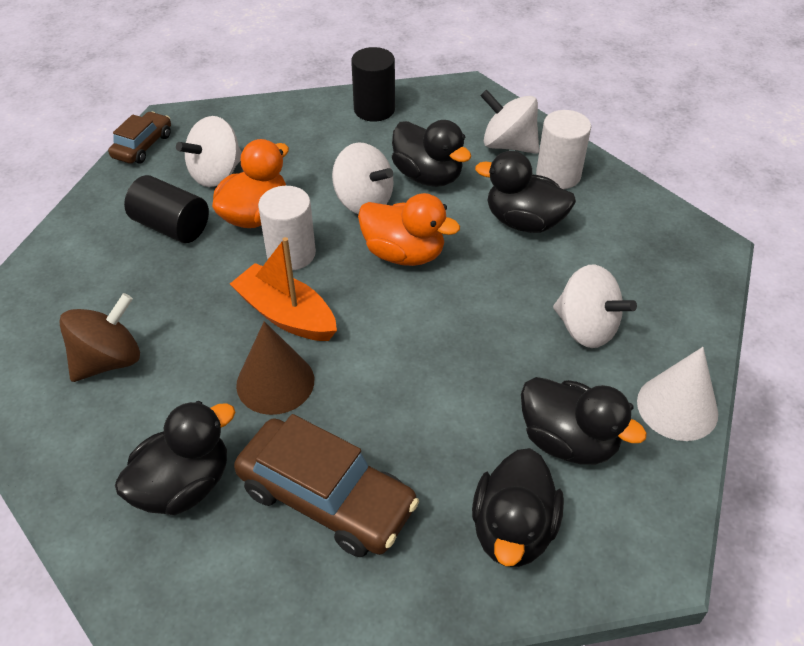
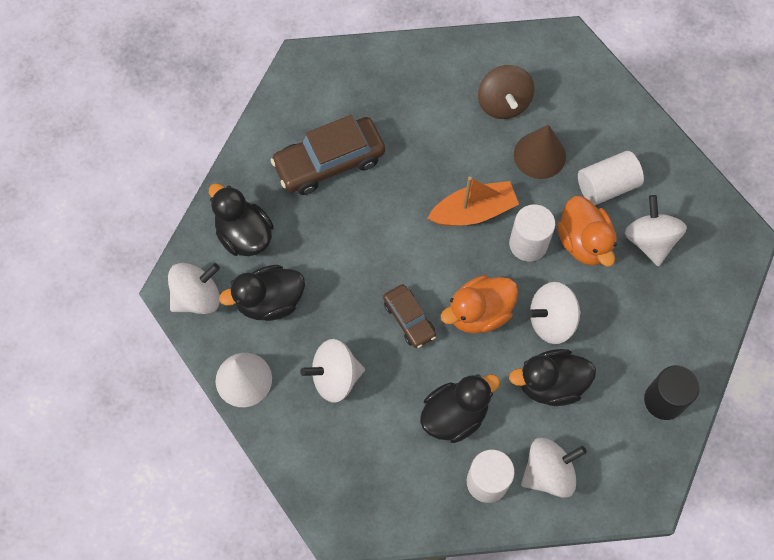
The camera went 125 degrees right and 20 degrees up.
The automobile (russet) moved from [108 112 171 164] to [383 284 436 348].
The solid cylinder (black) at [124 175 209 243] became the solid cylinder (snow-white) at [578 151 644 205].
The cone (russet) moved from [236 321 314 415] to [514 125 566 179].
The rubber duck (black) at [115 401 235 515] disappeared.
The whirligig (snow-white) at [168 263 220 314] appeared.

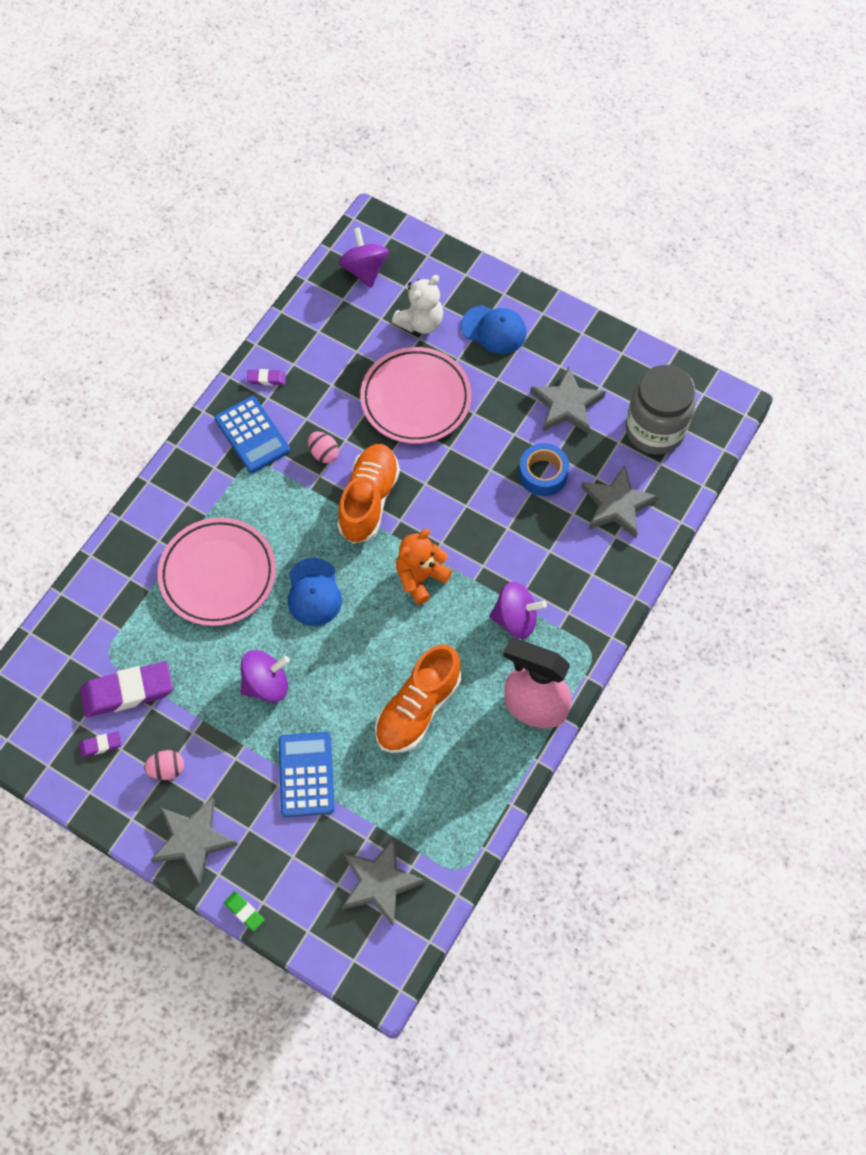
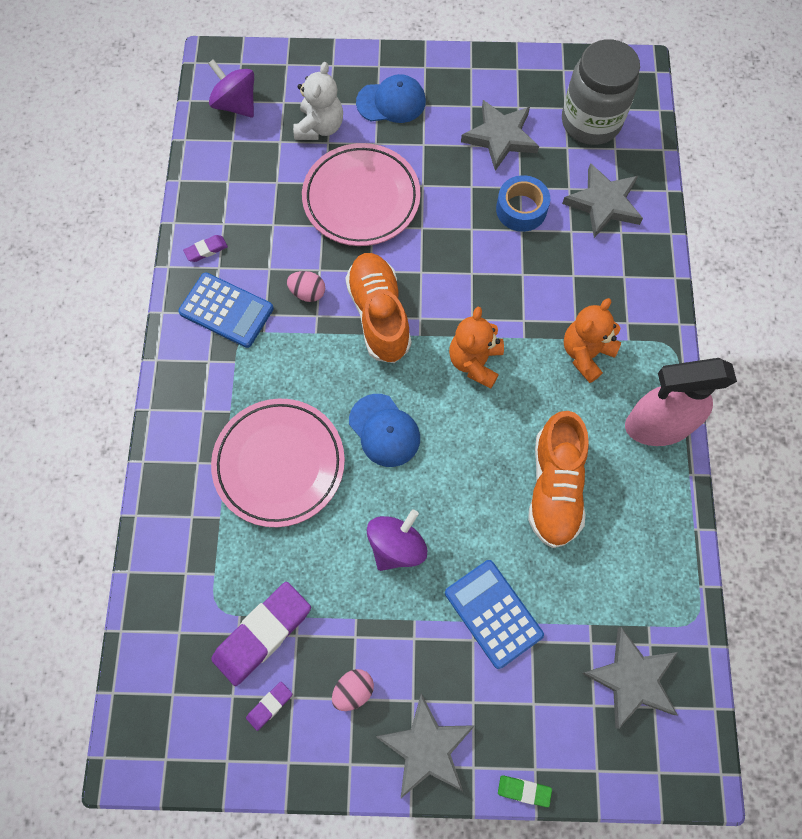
The camera went 30 degrees left and 5 degrees up.
The whirligig (violet) at [489 582 547 639] was replaced by the stuffed bear (orange-coloured) at [564 298 621 383].

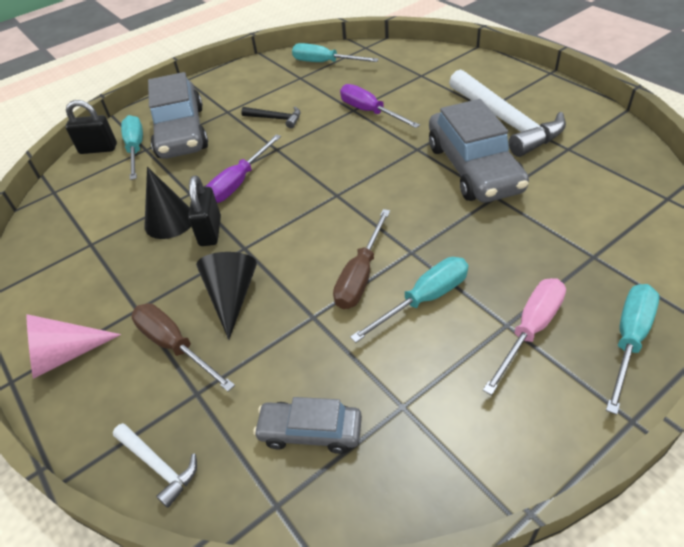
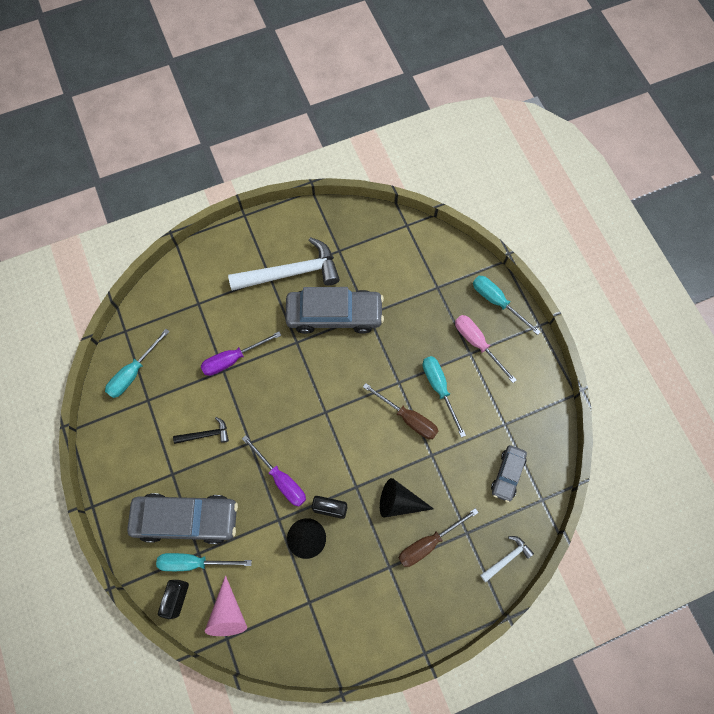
The camera went 80 degrees left and 25 degrees up.
The carpenter's hammer (black) at [241 107 301 128] turned 45 degrees clockwise.
The cone (rosy) moved from [26 314 121 379] to [205 575 247 636].

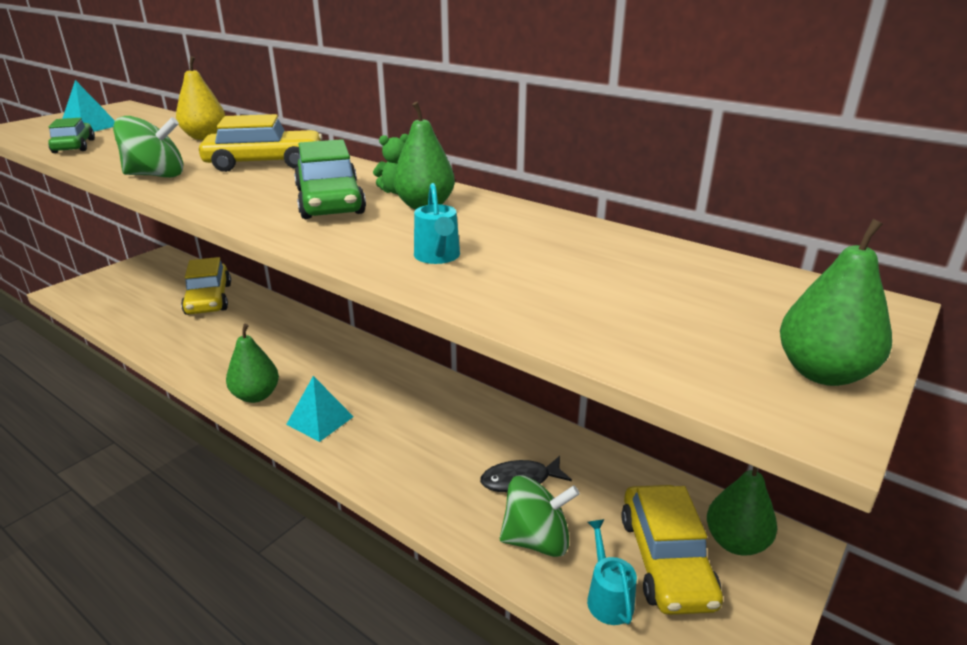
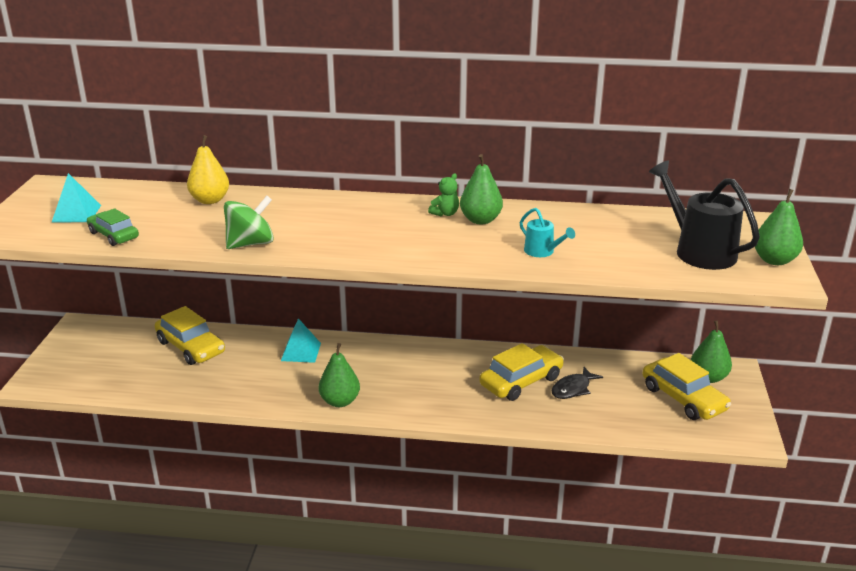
The camera went 30 degrees left and 0 degrees up.
The automobile (bright yellow) moved from [199 114 322 172] to [479 343 564 401].
The automobile (emerald) at [294 139 366 219] disappeared.
The pyramid (aqua) moved from [286 376 354 442] to [281 318 321 363].
The whirligig (emerald) at [499 475 580 557] disappeared.
The watering pot (aqua) at [587 519 637 625] disappeared.
The watering pot (black) at [649 161 760 270] appeared.

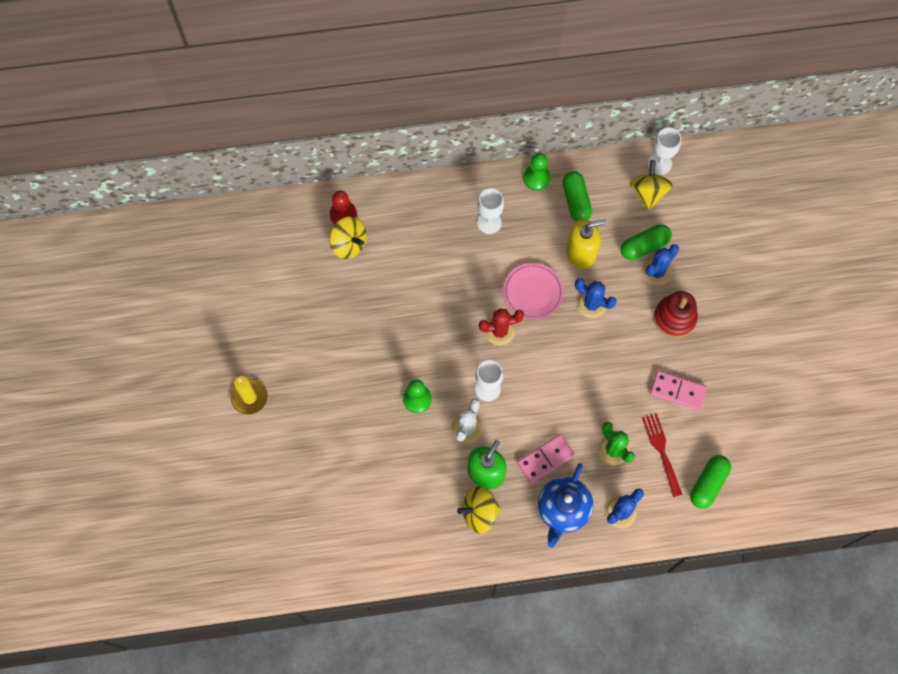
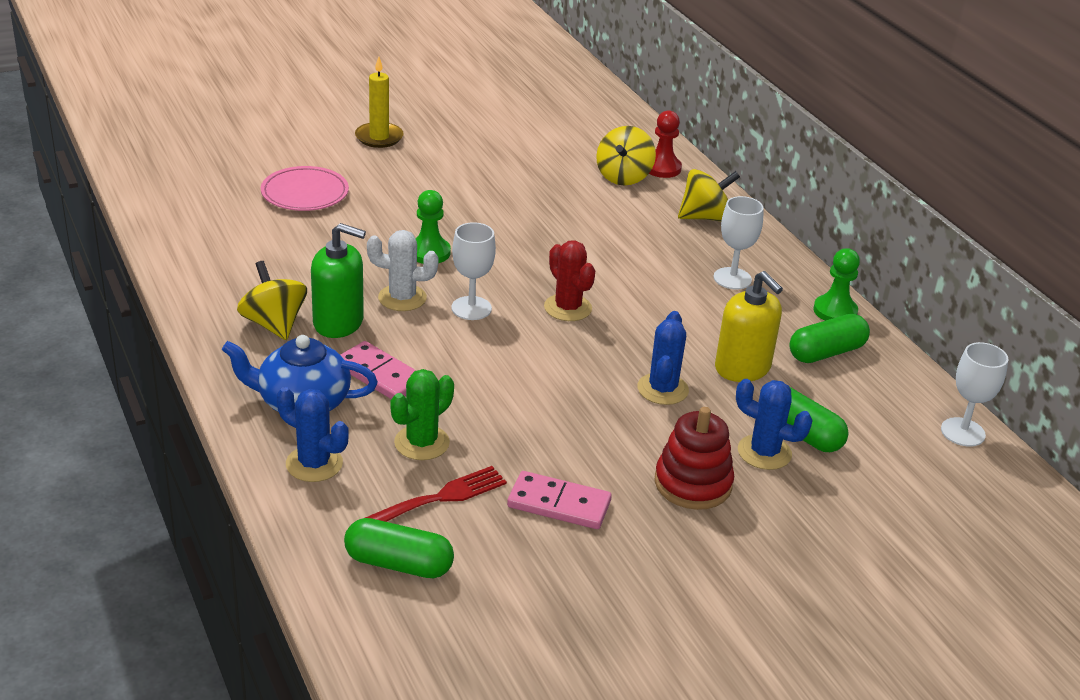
The camera went 70 degrees right and 35 degrees down.
The whirligig (bright yellow) moved from [630 160 673 210] to [678 169 740 221].
The plate (rosy) moved from [503 263 564 320] to [261 166 349 211].
The domino (rosy) at [650 371 707 411] turned 75 degrees counterclockwise.

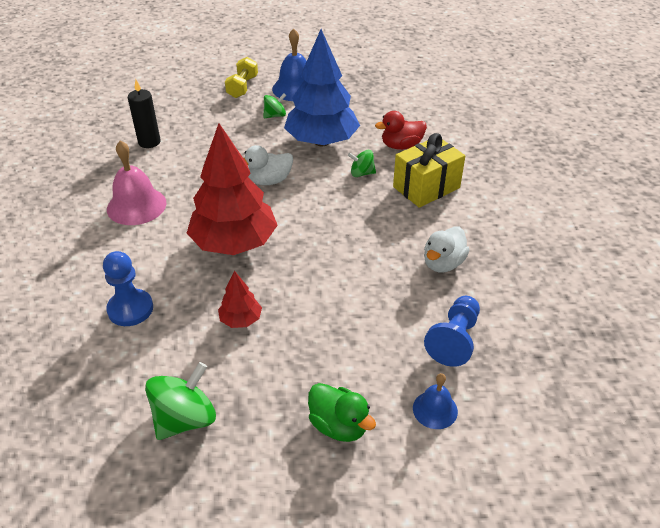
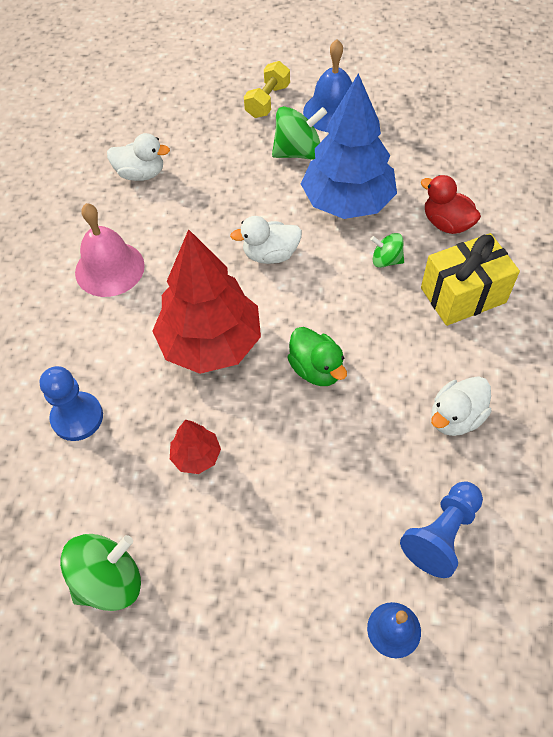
The camera went 15 degrees right and 15 degrees up.
The wax candle (black) at [128 80 160 148] was replaced by the rubber duck (snow-white) at [107 133 170 181].
The whirligig (emerald) at [263 93 286 118] changed to 1.72 times the size.
The rubber duck (crimson) at [375 111 427 150] turned 45 degrees clockwise.
The rubber duck (emerald) moved from [308 383 376 442] to [287 327 347 386].

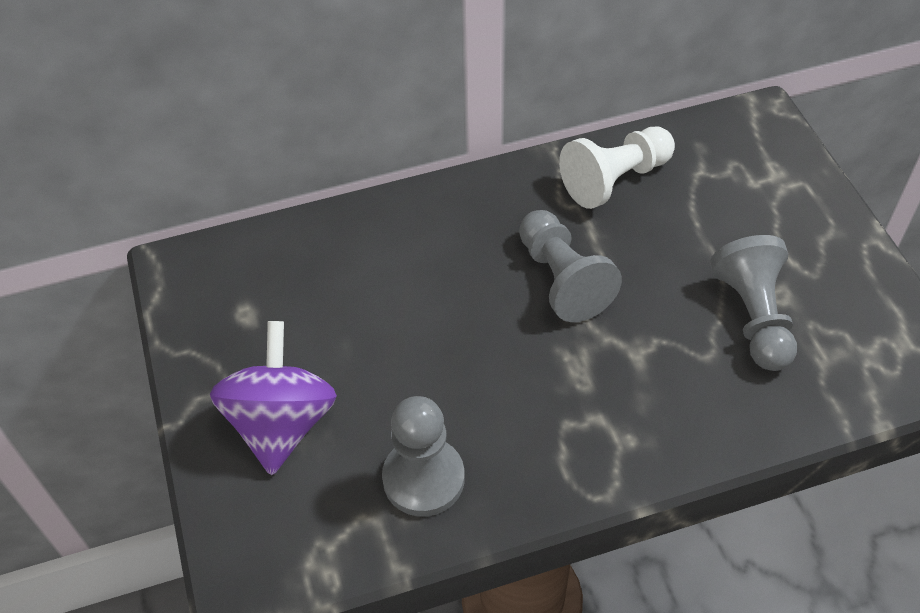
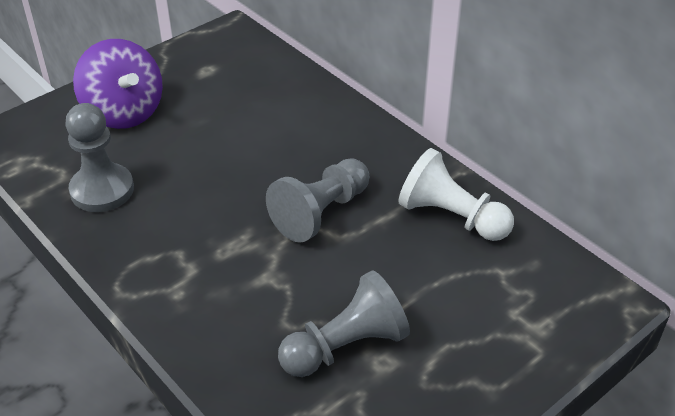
The camera went 65 degrees right and 10 degrees down.
The whirligig (violet) at [210 321 337 475] turned 75 degrees clockwise.

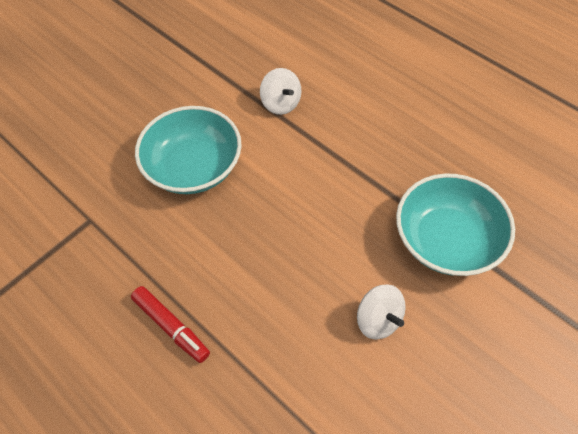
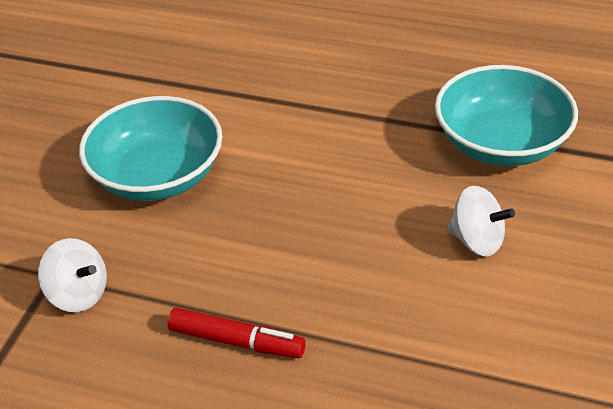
The camera went 25 degrees left and 15 degrees down.
The whirligig (snow-white) moved from [260 68 301 115] to [38 238 107 312].

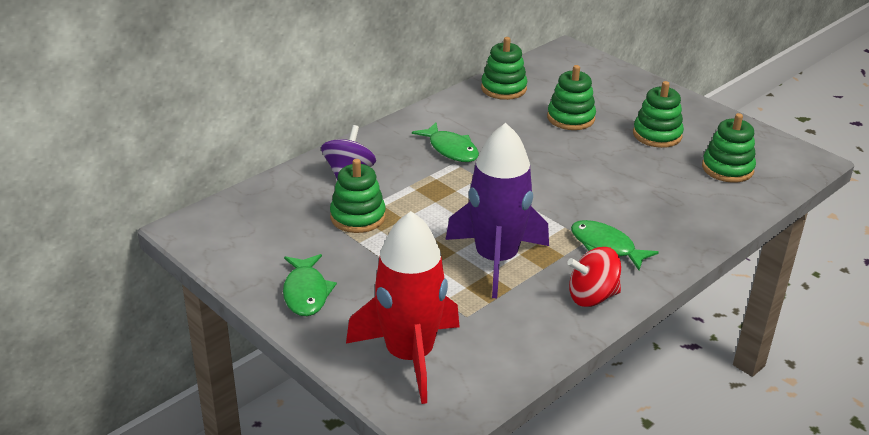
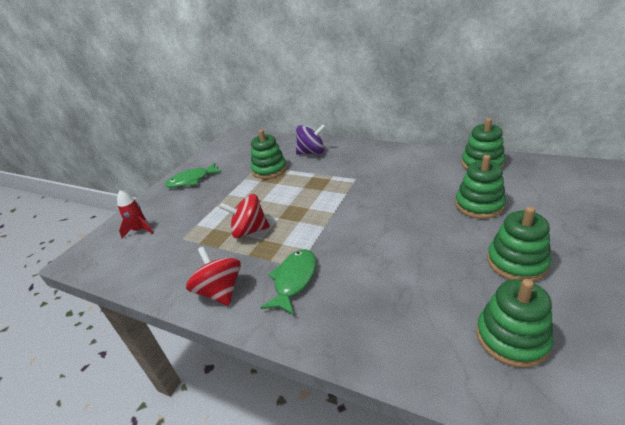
The camera went 75 degrees right and 0 degrees up.
The fish (emerald) at [412 122 479 162] disappeared.
The toy rocket (violet) at [445 123 549 298] was replaced by the whirligig (crimson) at [219 194 270 238].
The toy rocket (crimson) at [346 211 460 404] changed to 0.43 times the size.

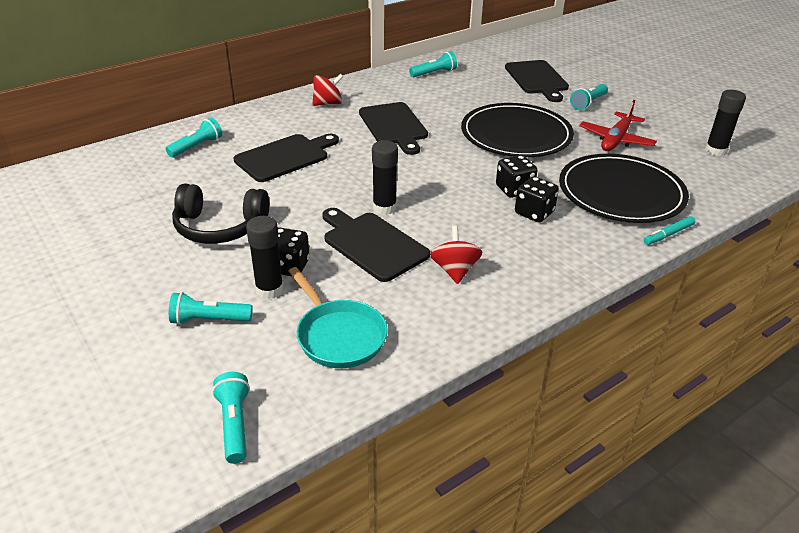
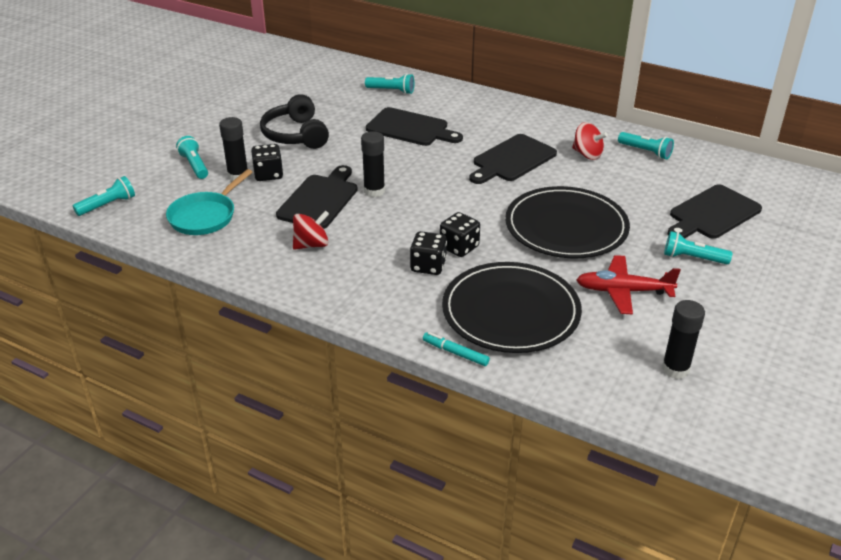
The camera went 65 degrees right and 0 degrees up.
The whirligig (crimson) moved from [313 73 344 106] to [572 122 608 160].

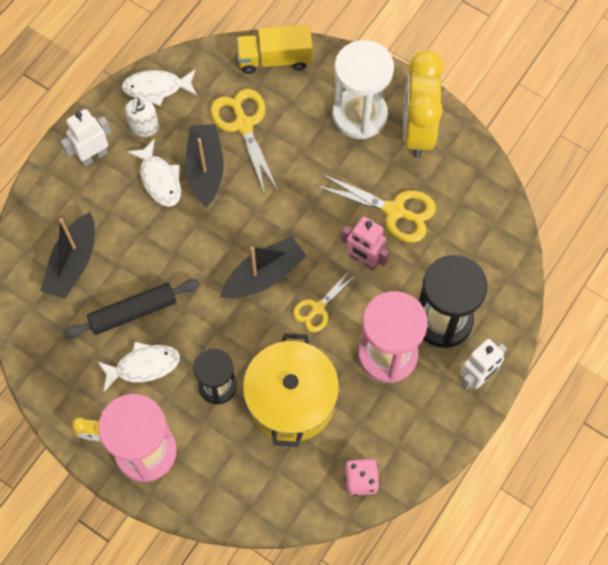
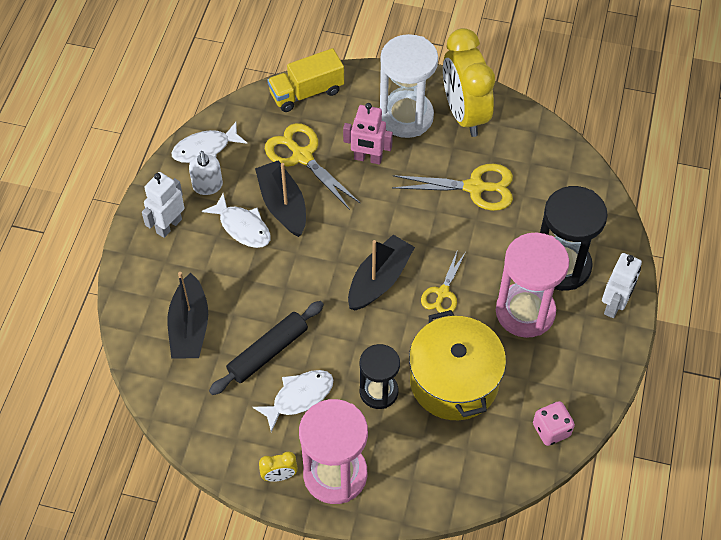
The camera went 20 degrees left and 10 degrees down.
The robot (rosy) moved from [341 216 389 271] to [343 103 393 165].

